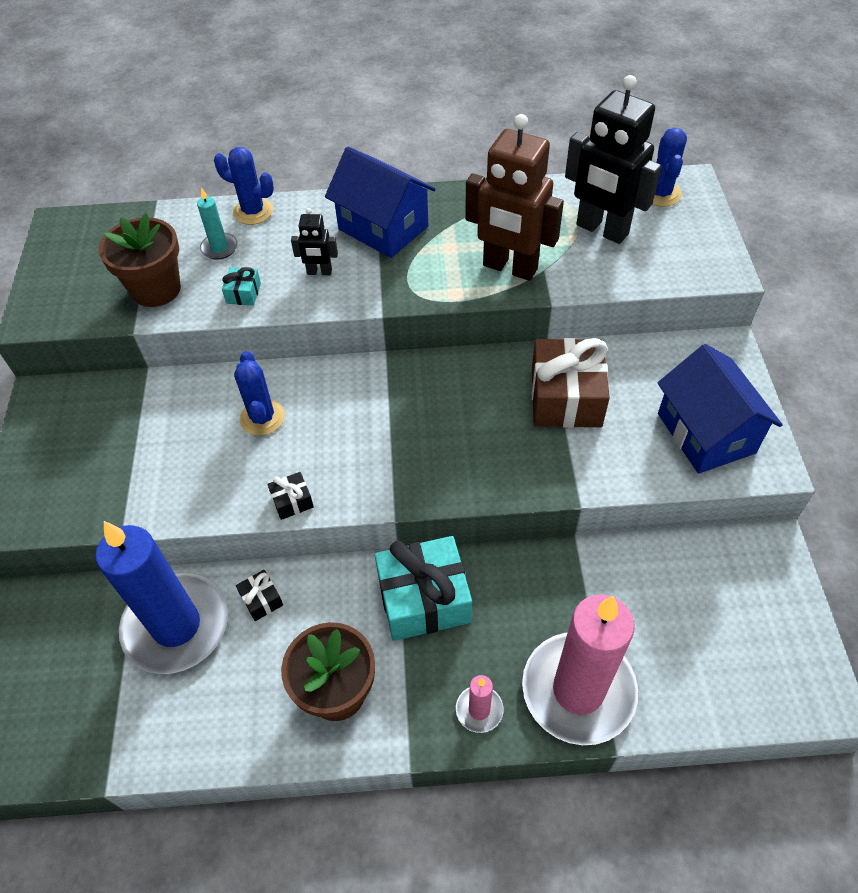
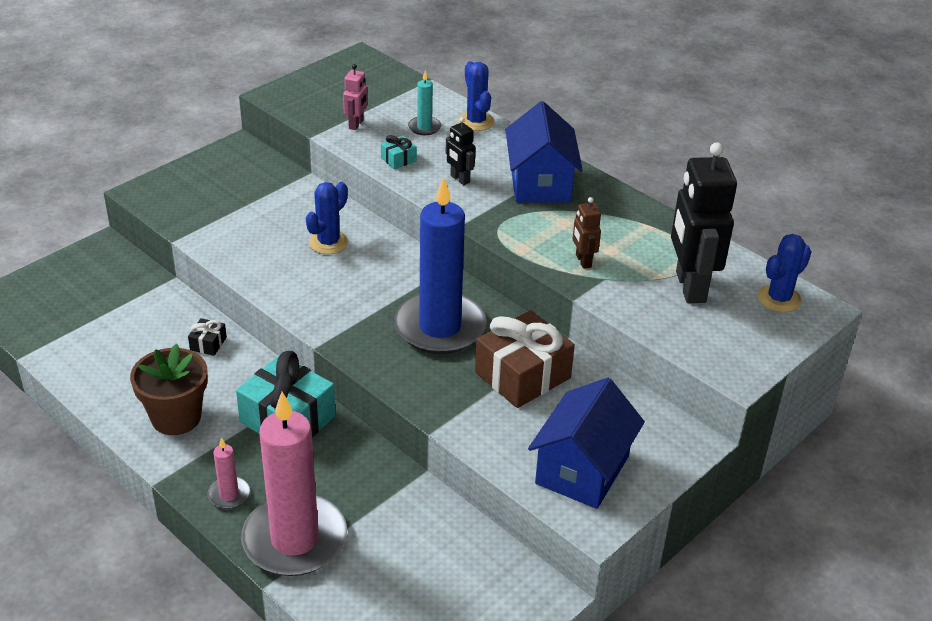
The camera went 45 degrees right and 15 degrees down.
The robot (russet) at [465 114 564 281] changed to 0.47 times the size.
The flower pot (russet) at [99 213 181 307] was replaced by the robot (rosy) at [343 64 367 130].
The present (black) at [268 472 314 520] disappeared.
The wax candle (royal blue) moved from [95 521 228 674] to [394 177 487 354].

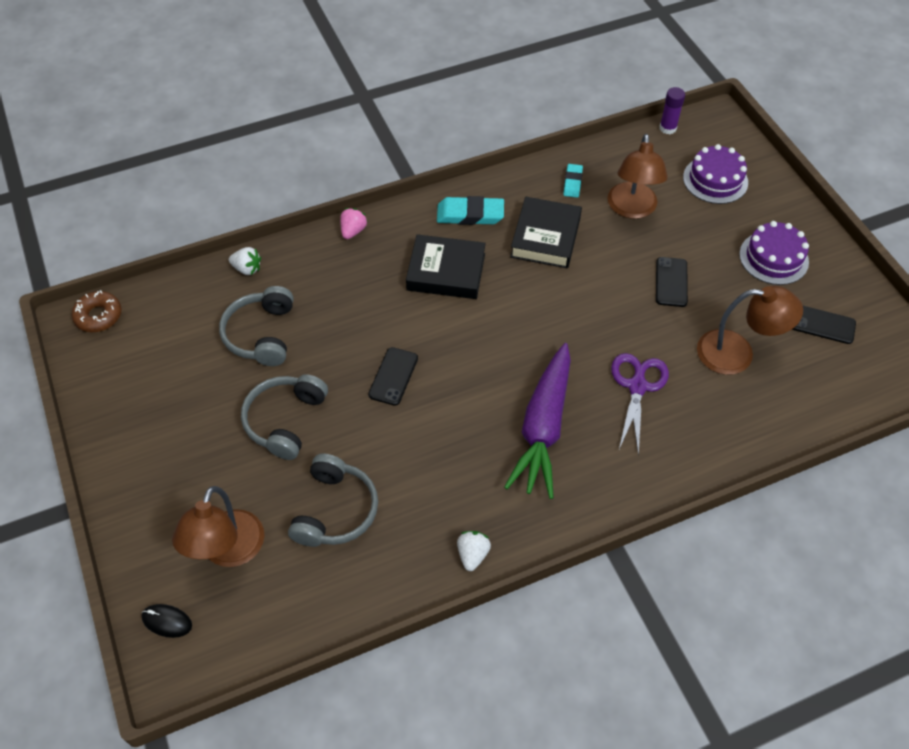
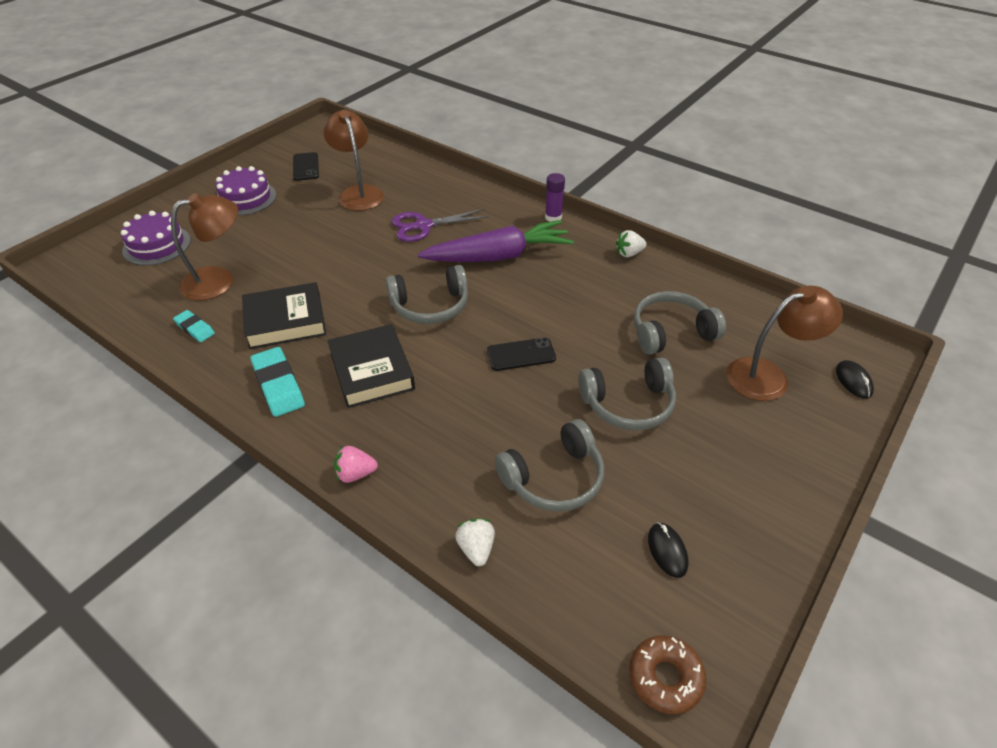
The camera went 120 degrees left and 10 degrees down.
The glue stick (violet) moved from [659 87 685 134] to [545 173 565 222].
The eraser (aqua) at [563 164 583 198] turned 60 degrees clockwise.
The smartphone (black) at [656 257 688 307] disappeared.
The headset (ash-grey) at [386 265 468 324] appeared.
The PC mouse (black) at [648 522 688 578] appeared.

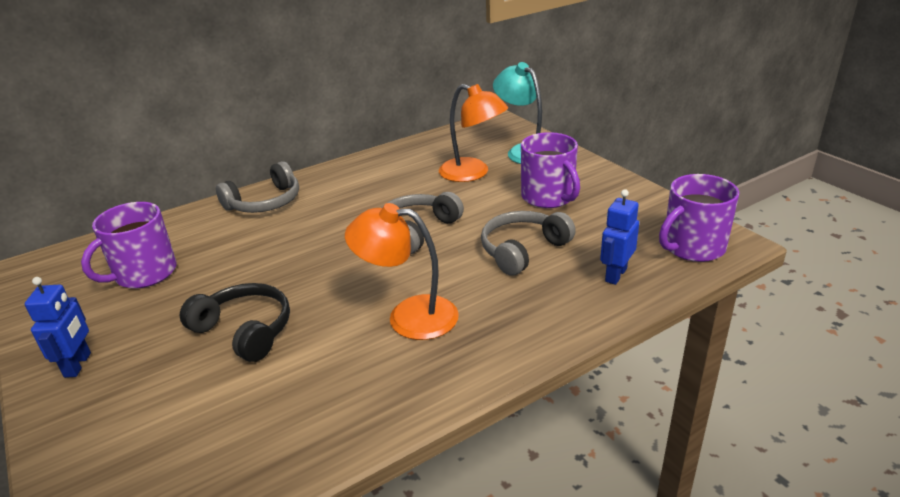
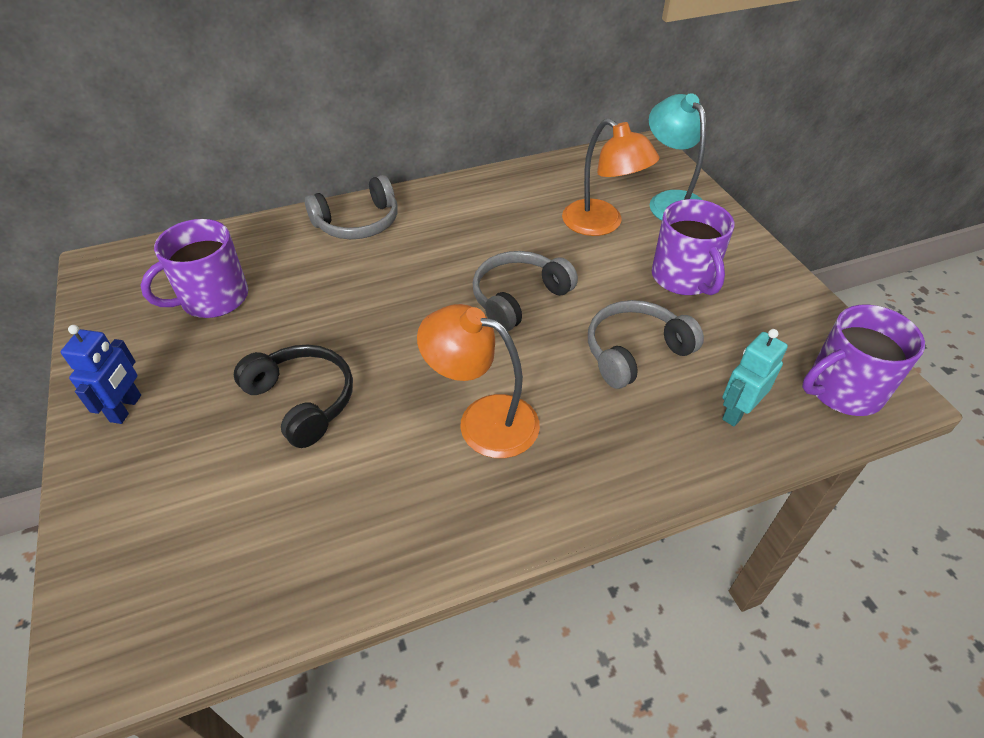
The camera went 10 degrees right and 15 degrees up.
The robot (royal blue) at [600 189 639 285] became the robot (aqua) at [722 329 788 427].

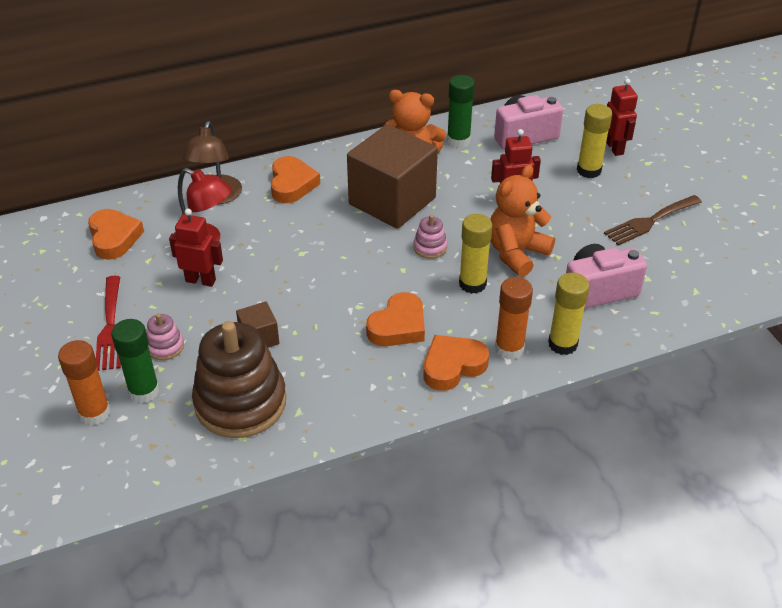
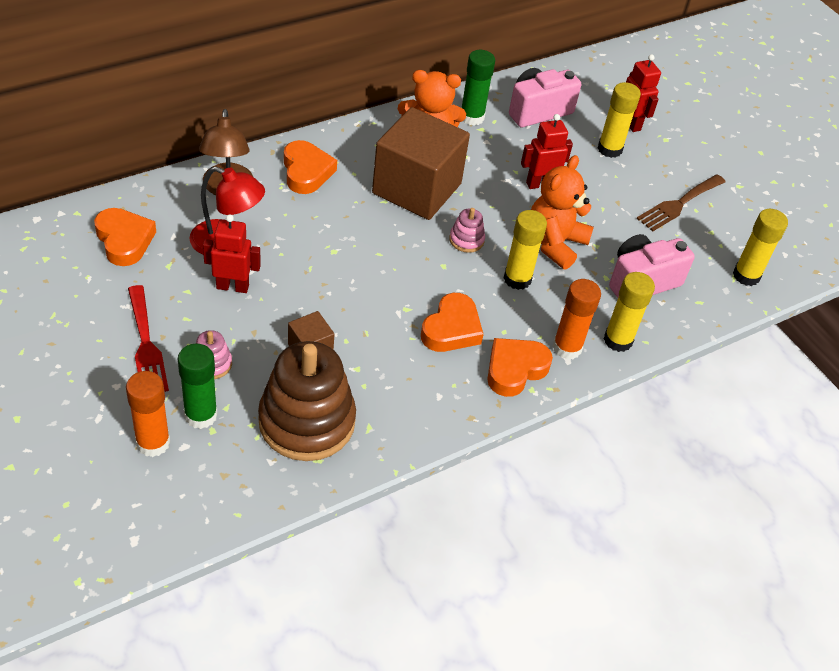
The camera went 15 degrees left and 5 degrees up.
The glue stick (bright yellow) at [733 209 788 286] appeared.

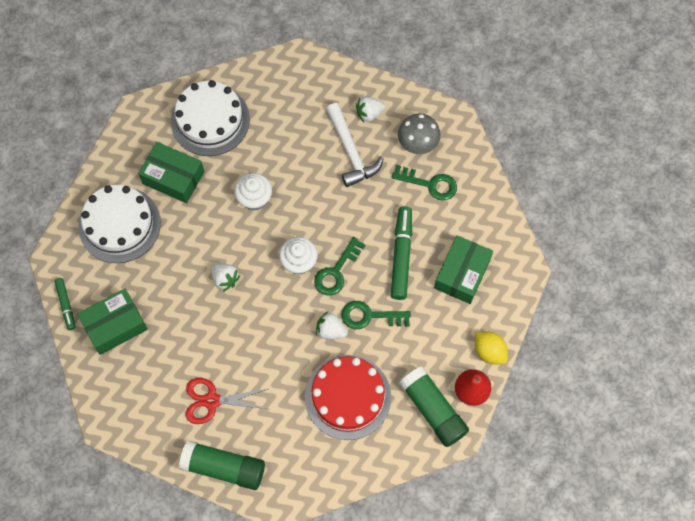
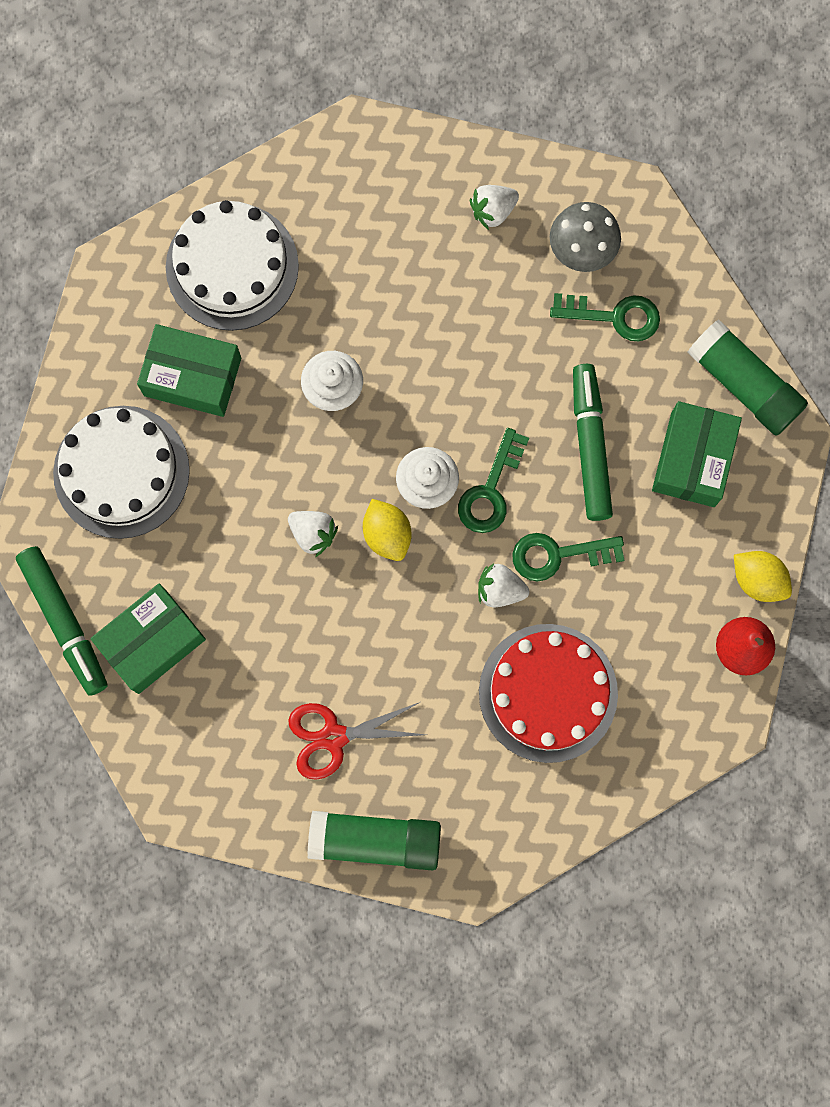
The camera went 10 degrees left and 10 degrees up.
The carpenter's hammer (snow-white) at [326 103 384 187] disappeared.
The marker pen (emerald) at [54 278 75 330] changed to 1.77 times the size.
The glue stick (emerald) moved from [399 366 469 447] to [687 319 808 436].
The lemon (bright yellow) at [363 499 412 561] appeared.

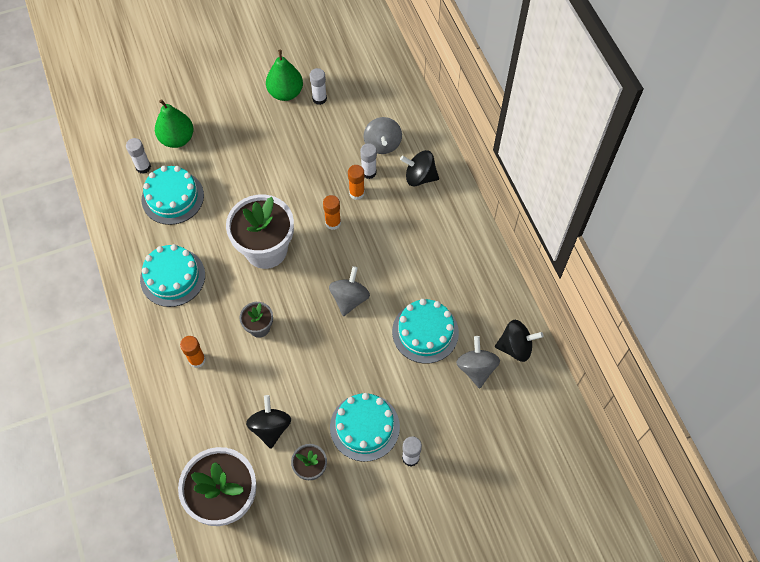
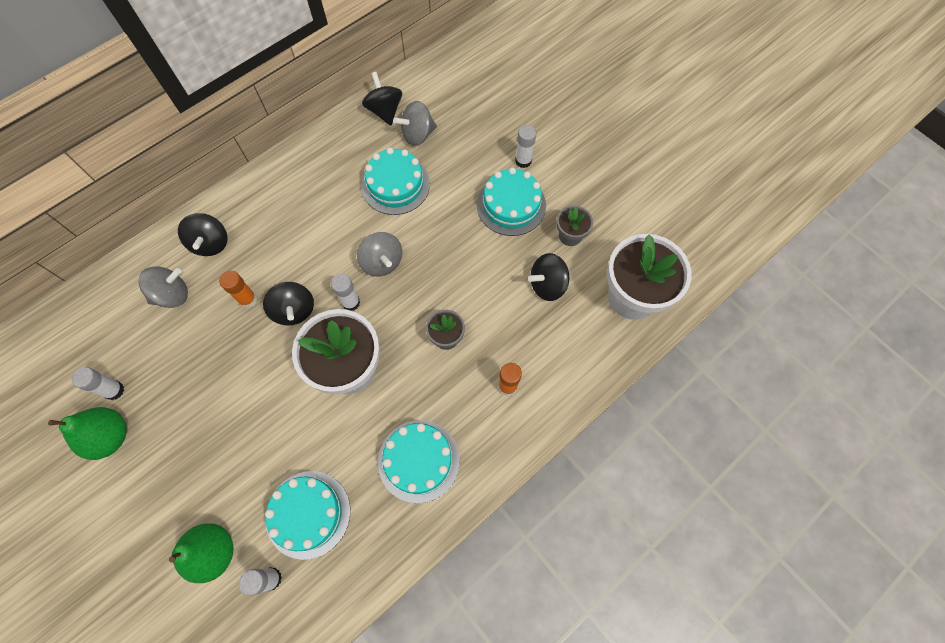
The camera went 110 degrees left and 5 degrees up.
The glue stick (snow-white) moved from [360 143 377 179] to [331 274 360 311].
The glue stick (orange-coloured) at [323 195 341 230] was replaced by the whirligig (black) at [263 282 314 326].
The whirligig (ash-grey) at [329 266 370 316] turned 120 degrees counterclockwise.

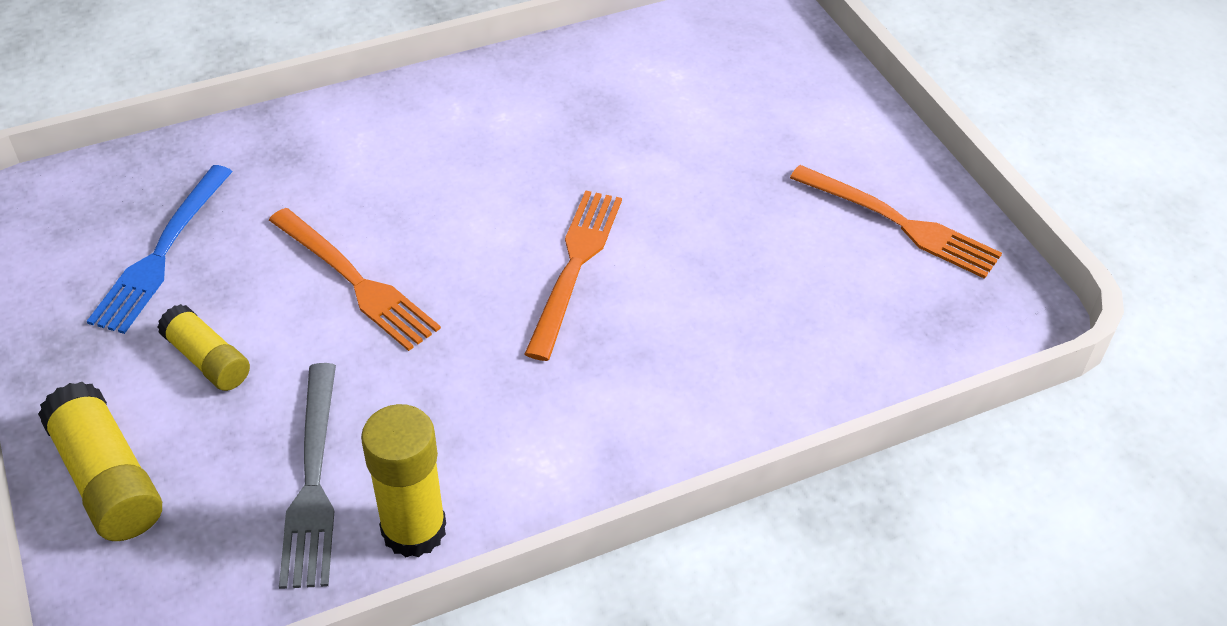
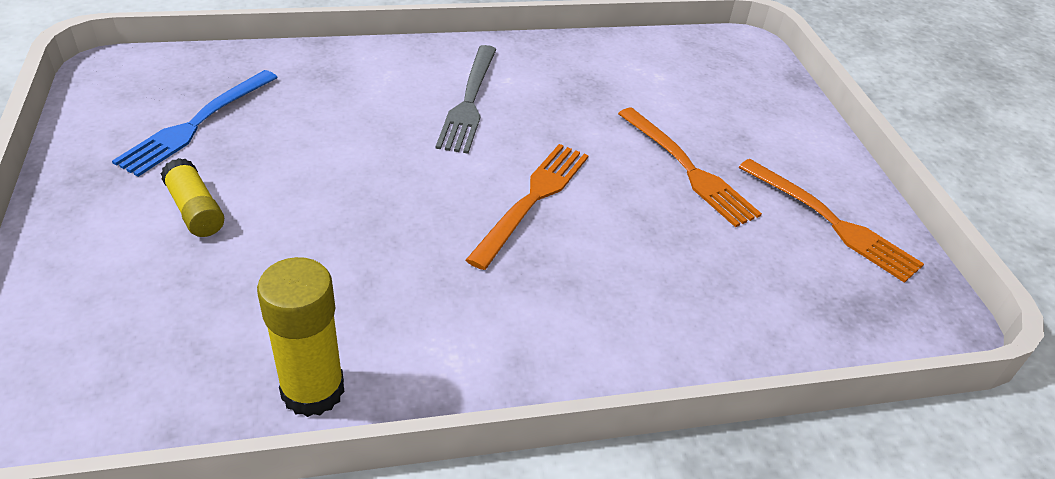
The camera went 10 degrees right and 5 degrees down.
The dinner fork (orange-coloured) moved from [269 208 441 351] to [618 107 762 227].
The dinner fork (ash-grey) moved from [279 363 336 589] to [436 45 497 154].
The glue stick (bright yellow) at [38 382 162 541] disappeared.

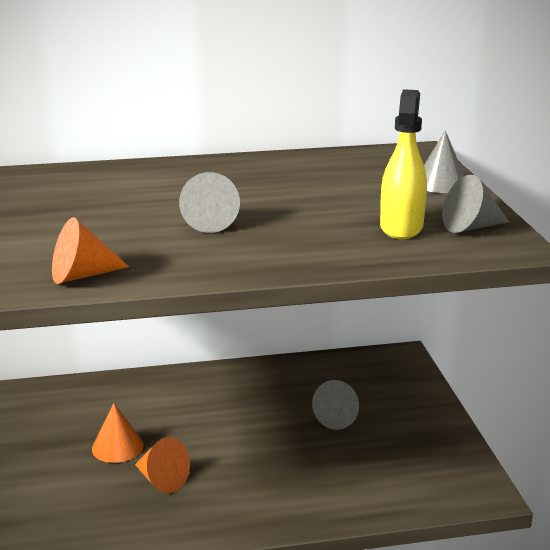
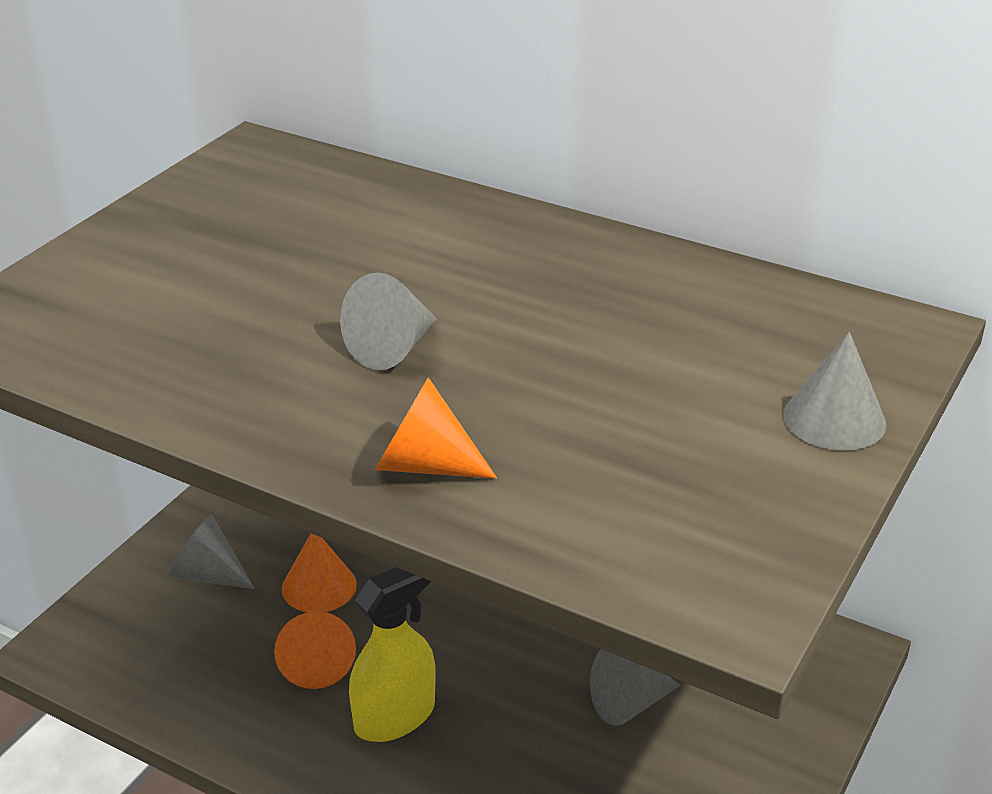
The camera went 40 degrees right and 10 degrees up.
The spray bottle (bright yellow) moved from [380 89 427 239] to [349 567 436 742].
The cone (ash-grey) moved from [442 175 509 233] to [168 515 255 589].
The cone (orange-coloured) moved from [52 217 129 284] to [375 377 497 479].

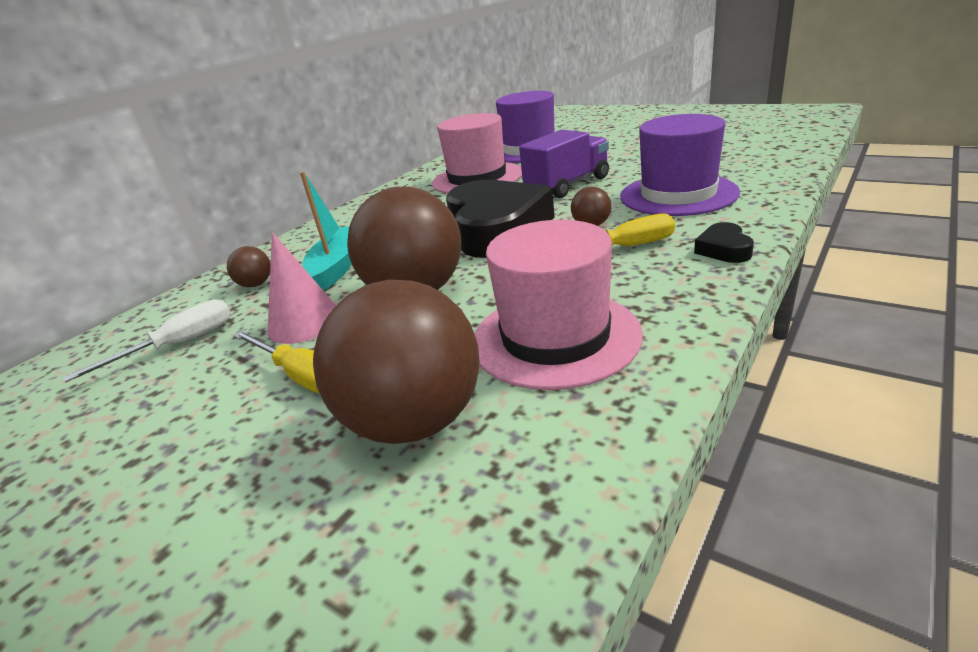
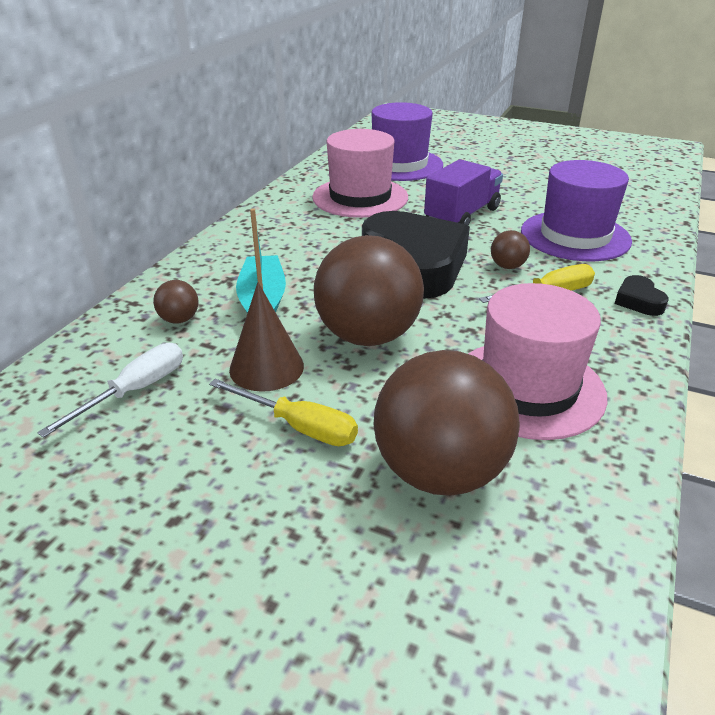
The camera went 15 degrees left and 5 degrees up.
The cone (rosy) at [268 232 336 344] became the cone (russet) at [229 282 304 392].

